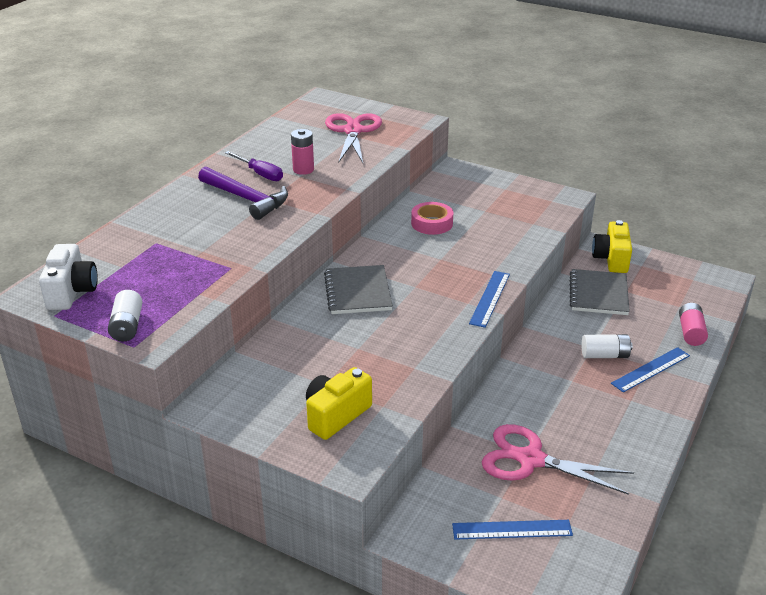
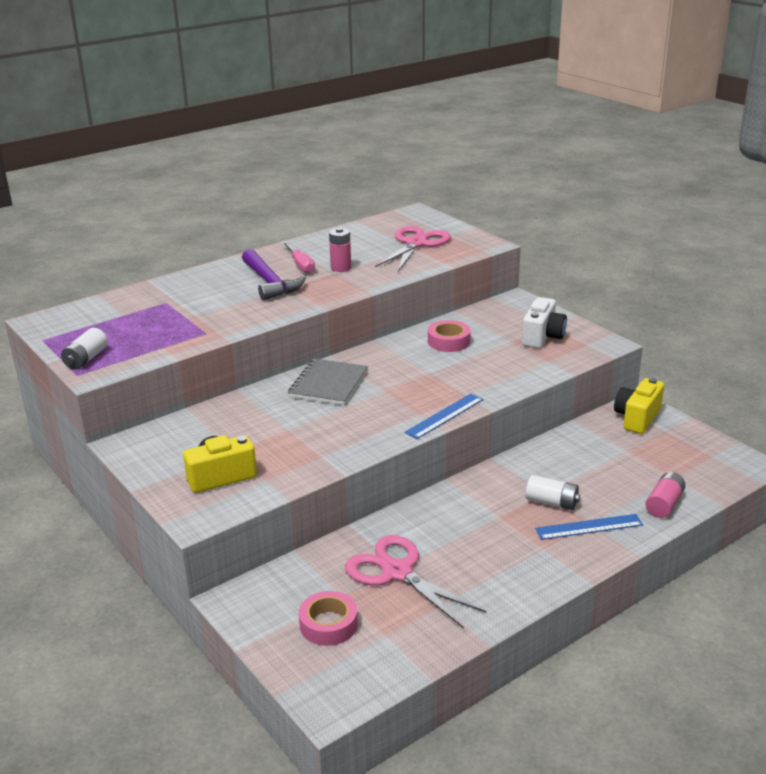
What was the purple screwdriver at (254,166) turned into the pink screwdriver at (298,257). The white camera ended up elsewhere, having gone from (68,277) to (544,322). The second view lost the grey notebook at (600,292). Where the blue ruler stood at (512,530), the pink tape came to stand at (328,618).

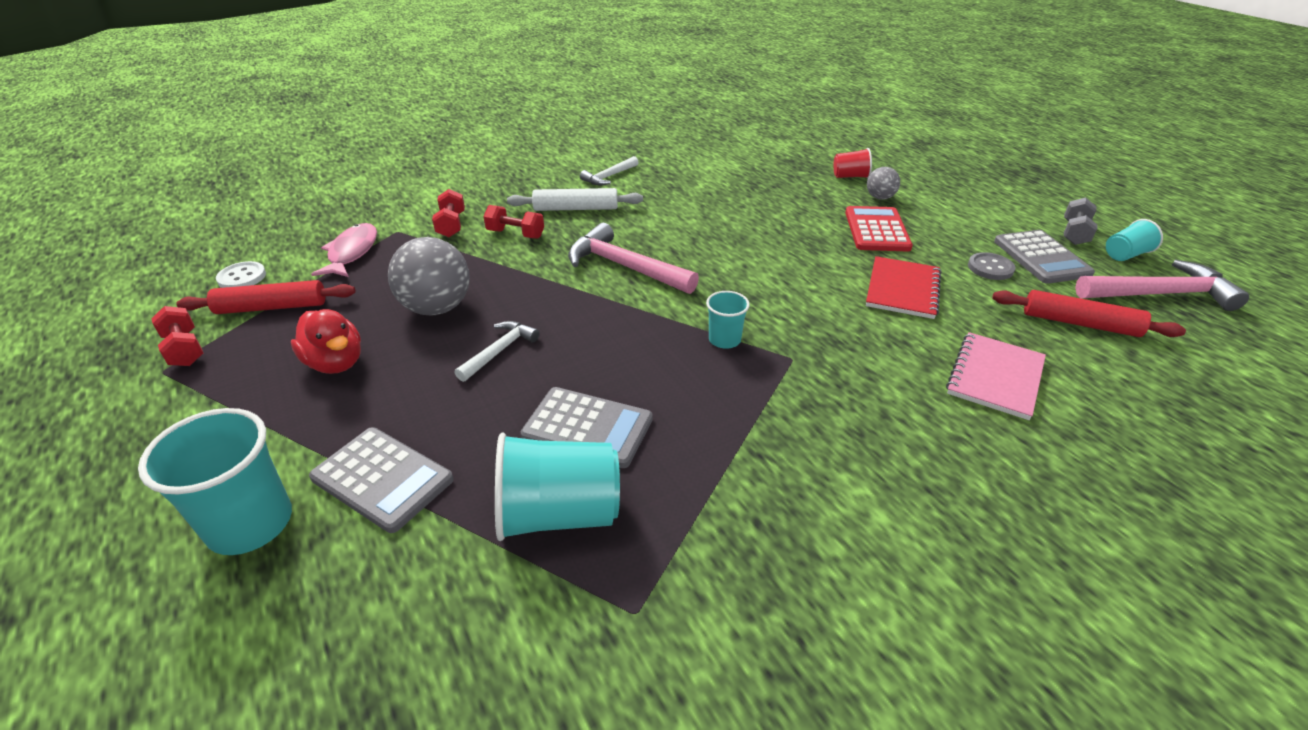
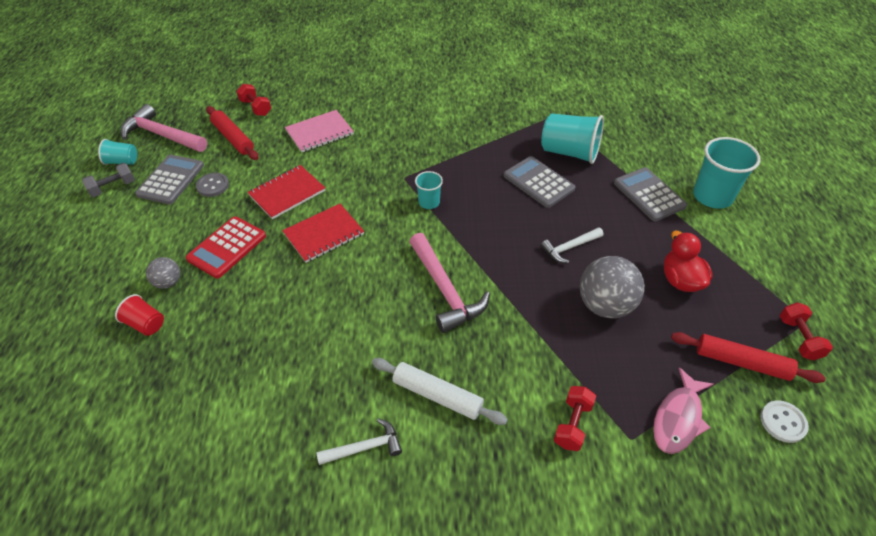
The red dumbbell ended up elsewhere, having gone from (513,222) to (254,100). The second view gained the red notebook at (323,233).

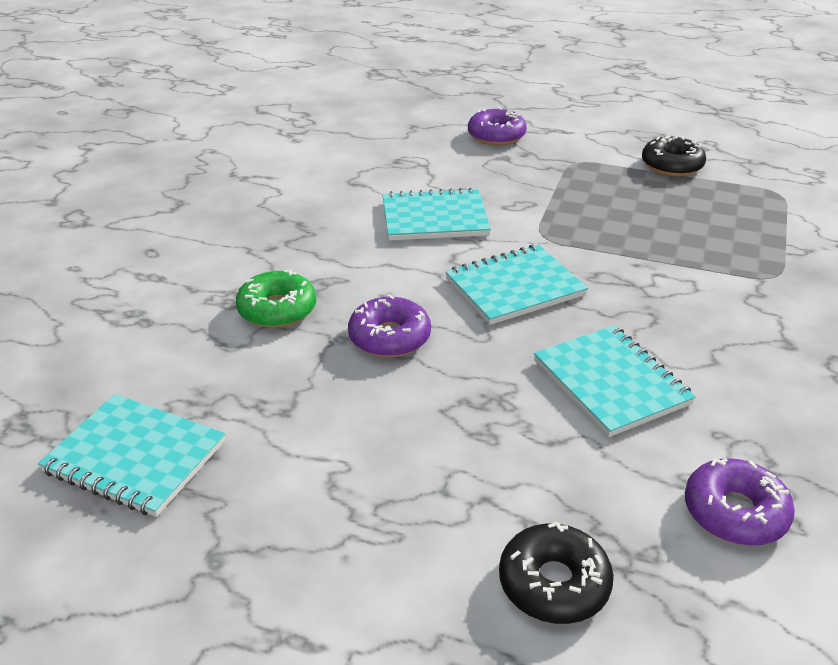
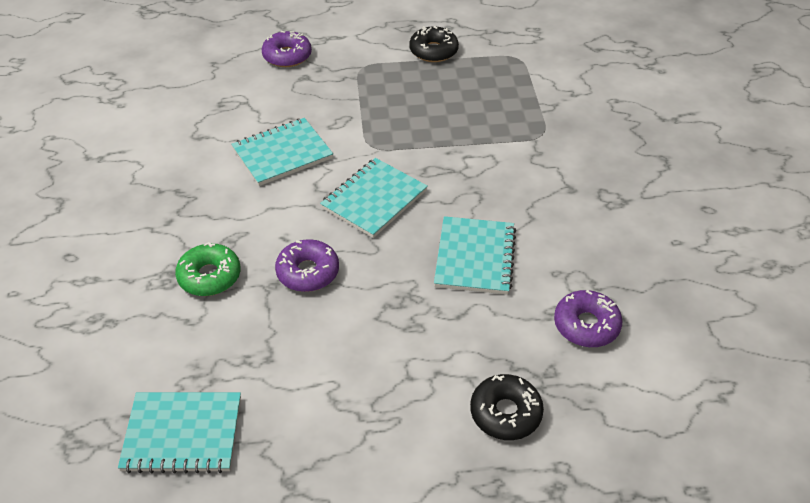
The turquoise notebook at (615,381) ended up facing another way, 60 degrees clockwise from before.

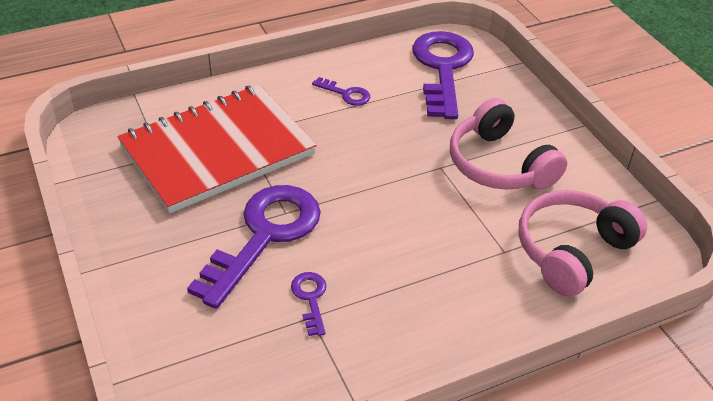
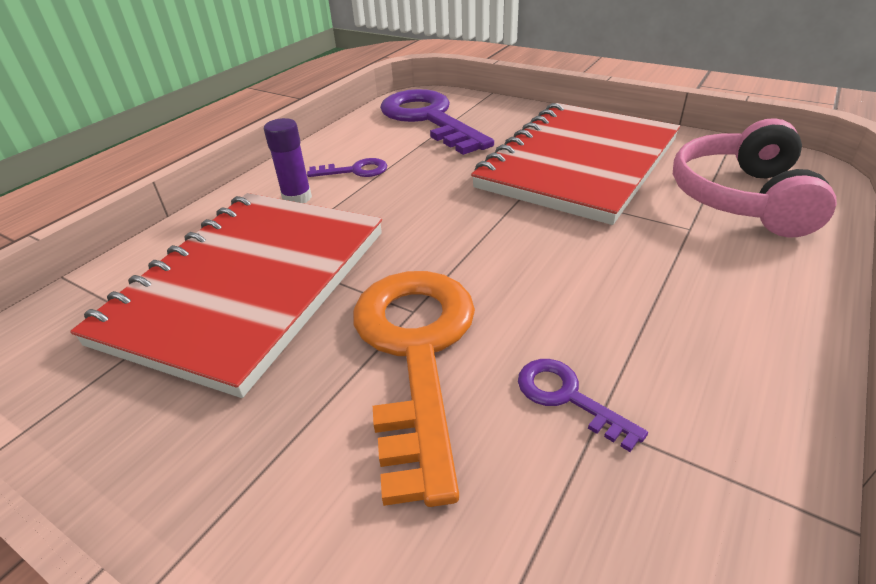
Where the pink headphones stood at (508,144), the red notebook came to stand at (575,164). What was the purple key at (254,247) turned into the orange key at (414,389). The second view gained the purple glue stick at (288,160).

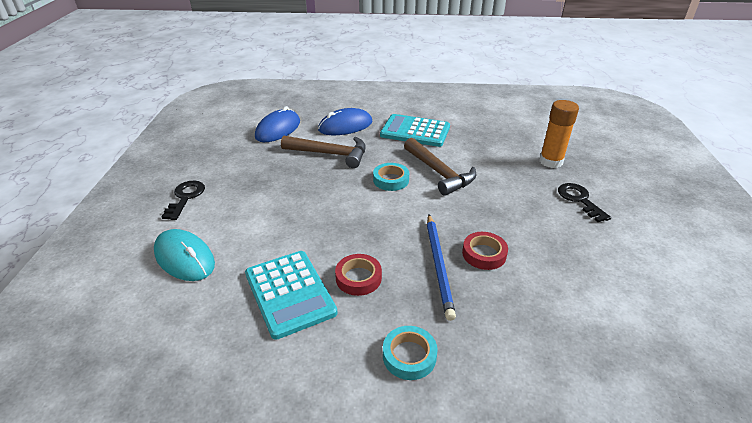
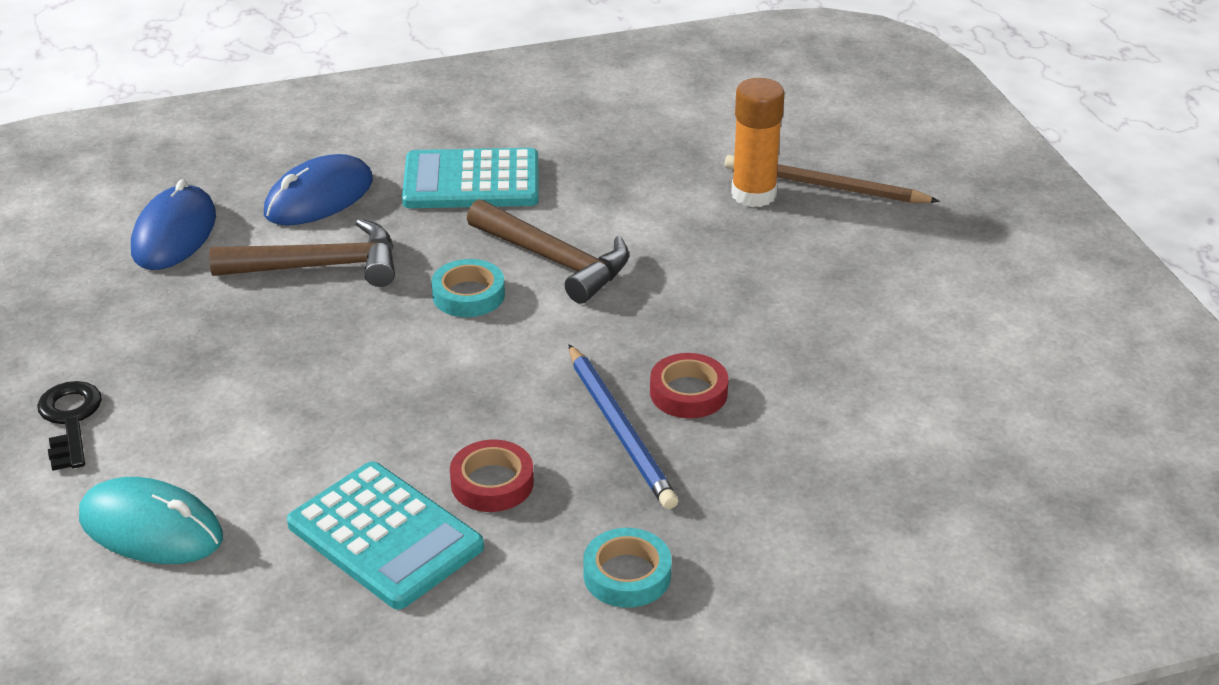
The second view lost the black key at (584,202). The second view gained the brown pencil at (832,179).

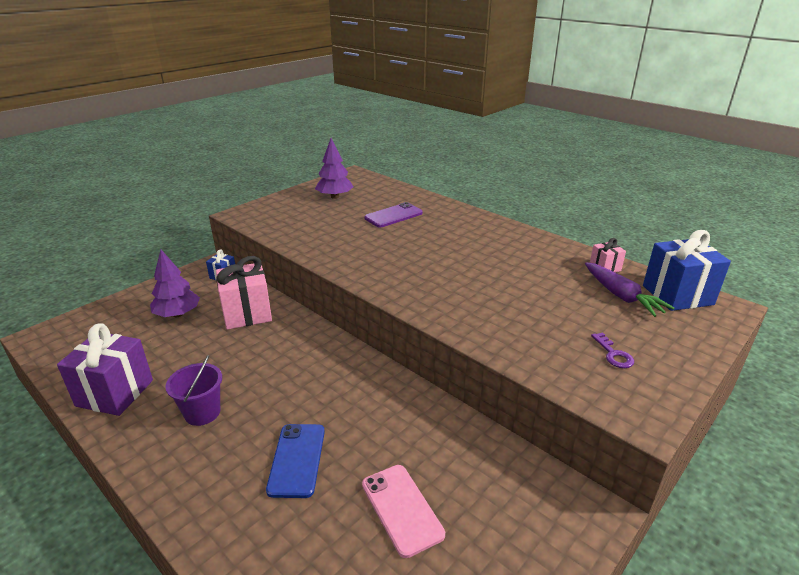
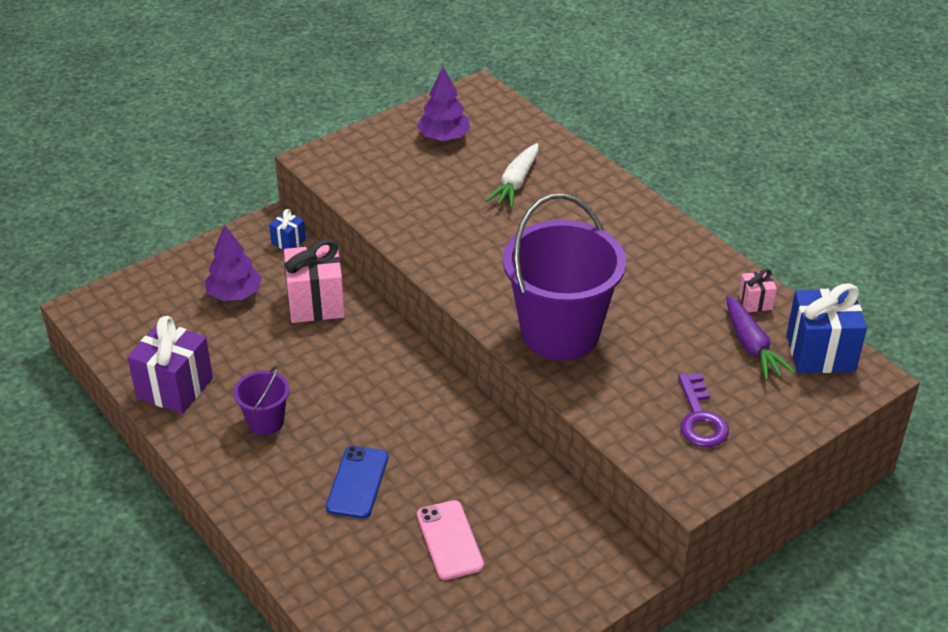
Where the purple phone stood at (394,215), the white carrot came to stand at (511,175). The size of the purple key at (612,350) changed by a factor of 1.68. The second view gained the purple bucket at (564,277).

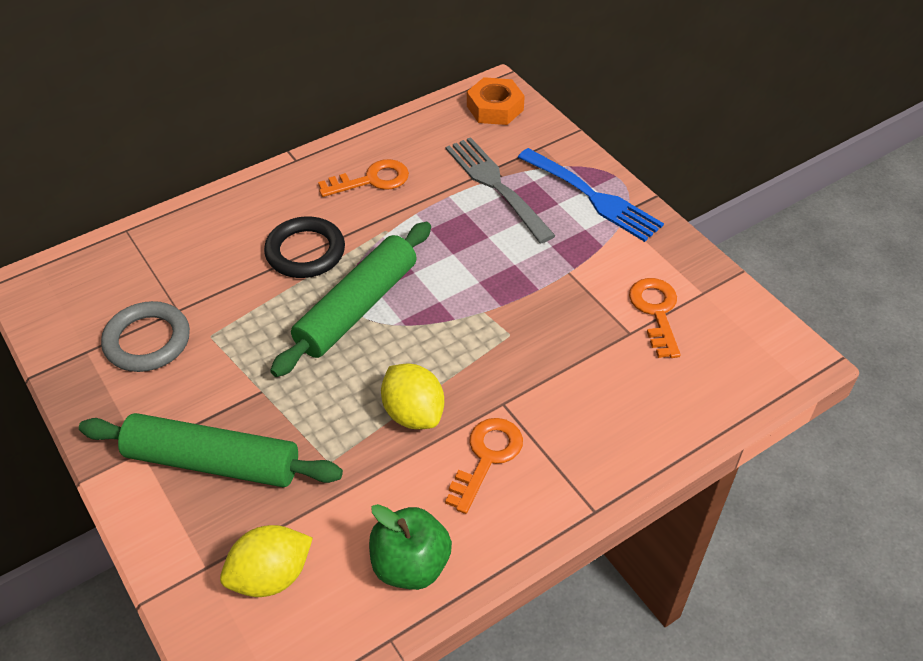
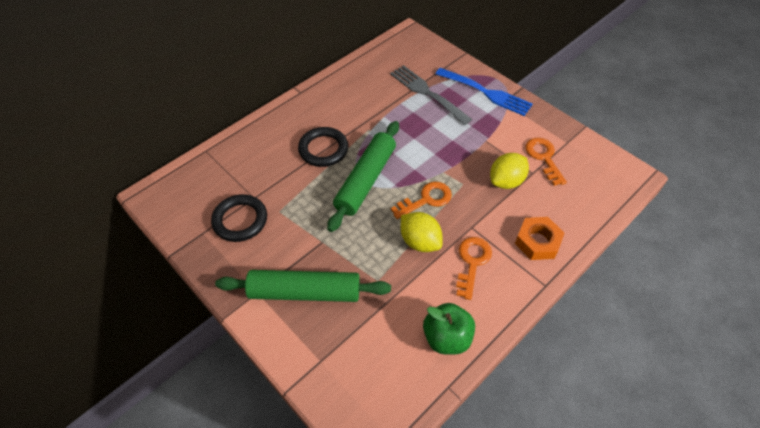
The orange nut ended up elsewhere, having gone from (496,101) to (540,238). The orange key ended up elsewhere, having gone from (363,178) to (421,200). What was the grey ring at (145,336) turned into the black ring at (239,218). The yellow lemon ended up elsewhere, having gone from (266,561) to (509,171).

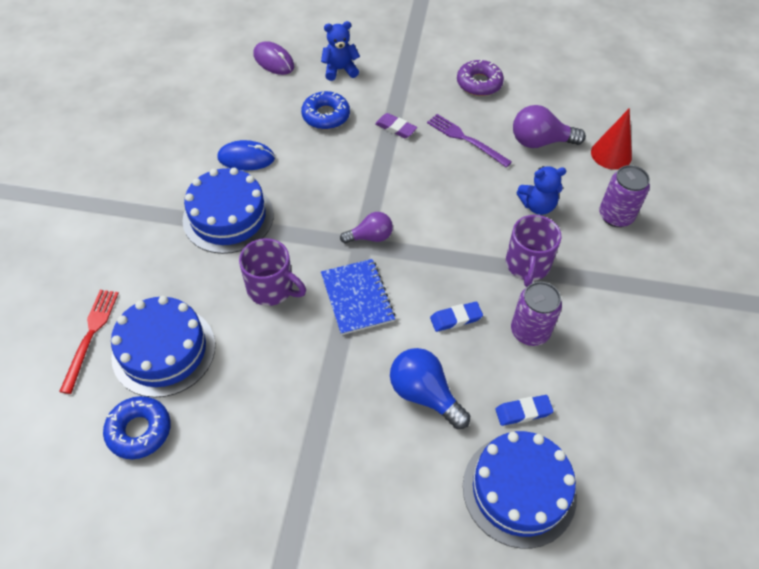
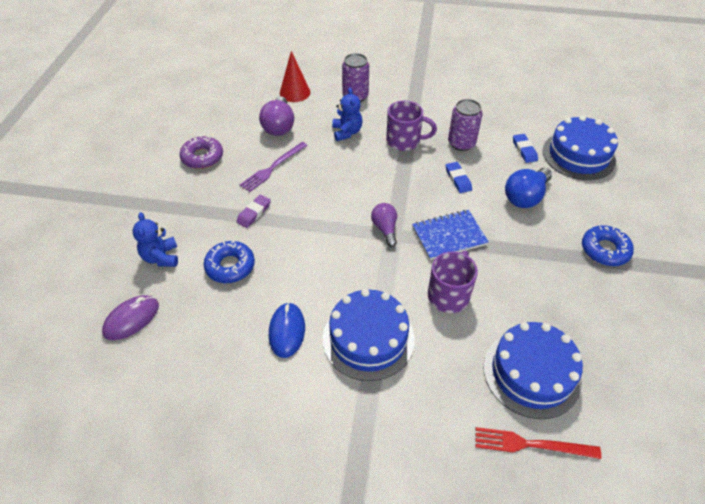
The blue donut ended up elsewhere, having gone from (137,427) to (608,245).

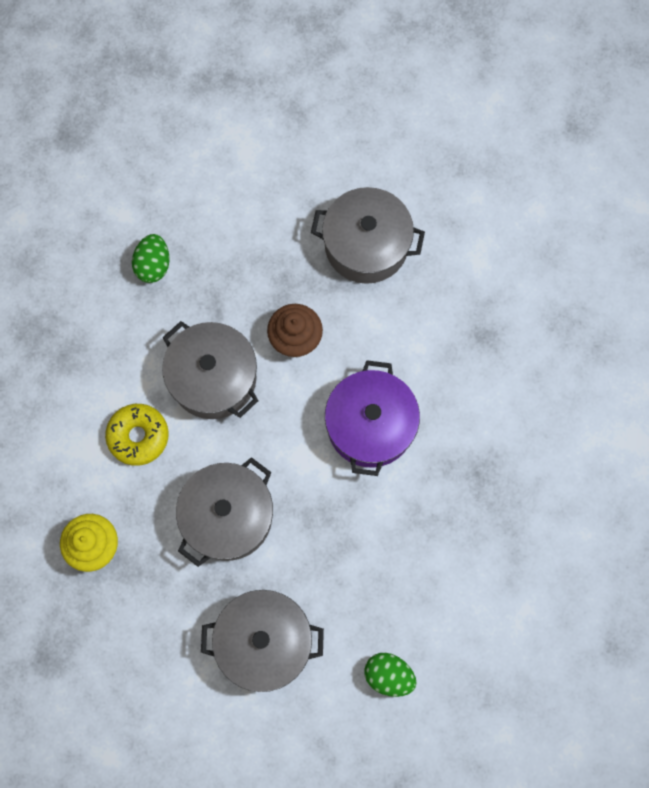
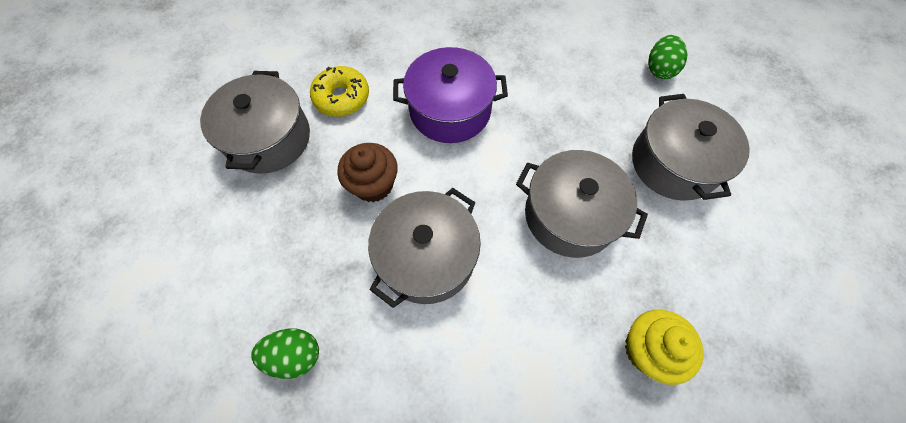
The yellow donut ended up elsewhere, having gone from (137,435) to (339,91).

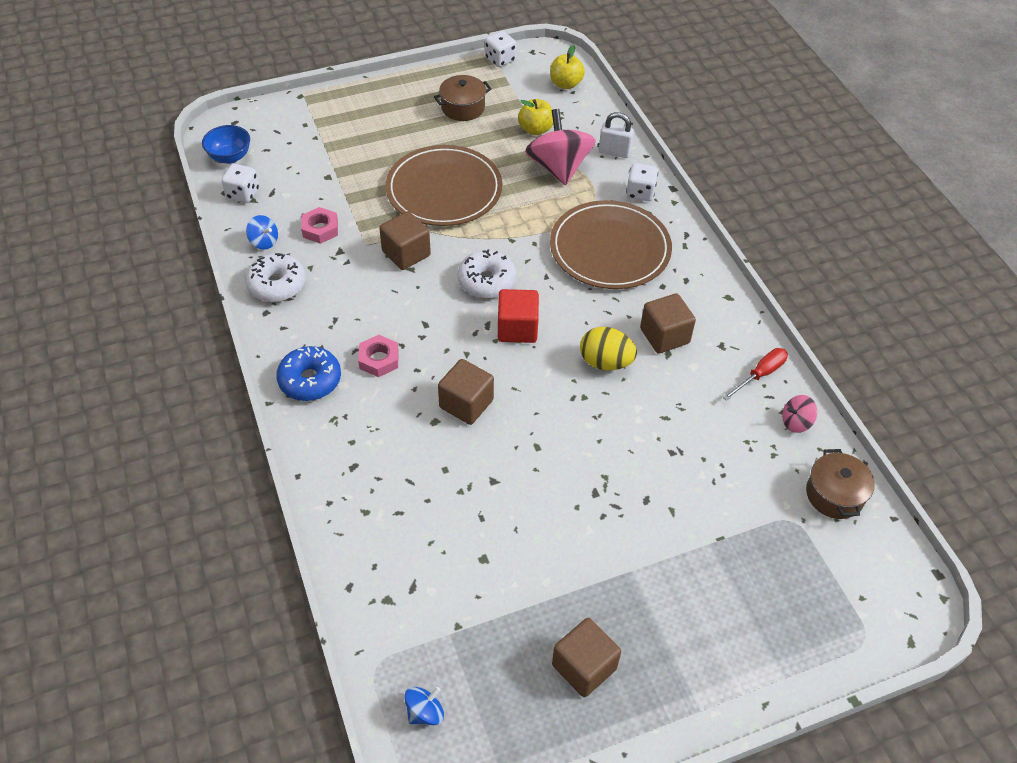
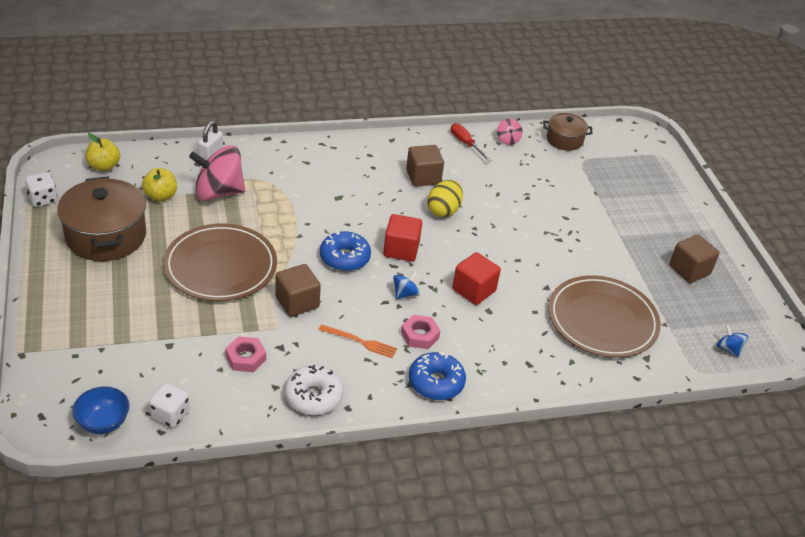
The size of the brown pot at (463,98) changed by a factor of 1.78. The second view lost the white dice at (642,182). The brown plate ended up elsewhere, having gone from (611,244) to (604,316). The blue spinning top ended up elsewhere, having gone from (262,232) to (406,285). What was the white donut at (487,274) turned into the blue donut at (345,251). What was the brown cube at (466,392) turned into the red cube at (476,278). The second view gained the orange fork at (357,341).

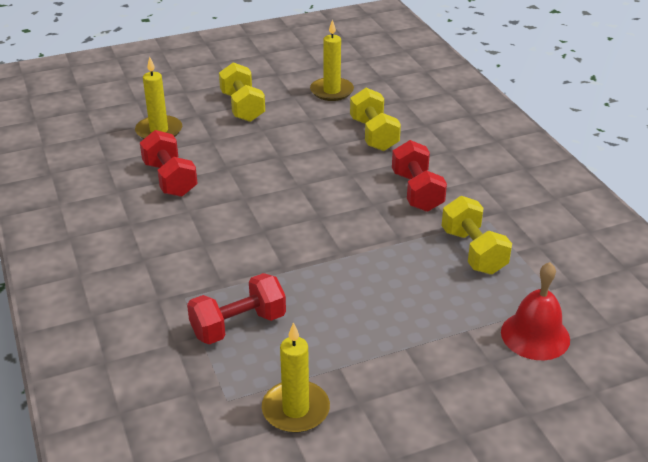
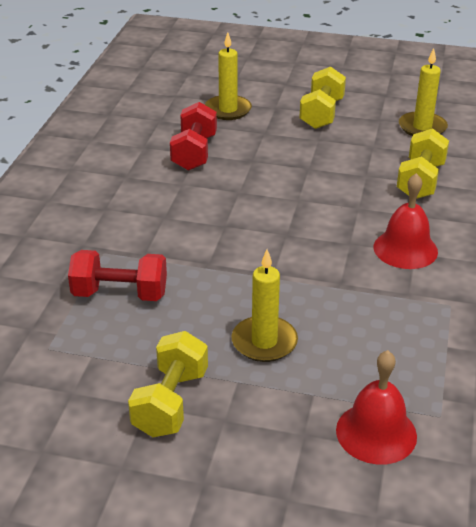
Where the red dumbbell stood at (419,176), the red bell came to stand at (406,221). The yellow dumbbell ended up elsewhere, having gone from (477,235) to (168,384). The yellow candle ended up elsewhere, having gone from (296,377) to (264,305).

